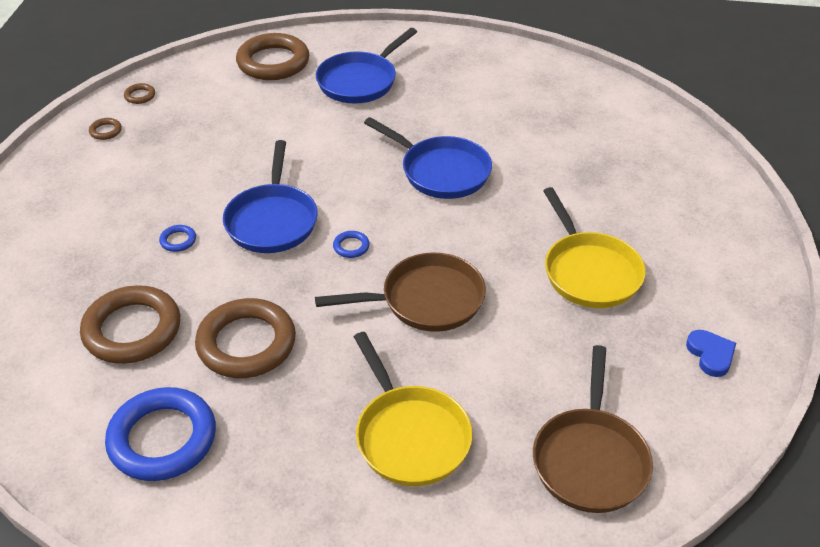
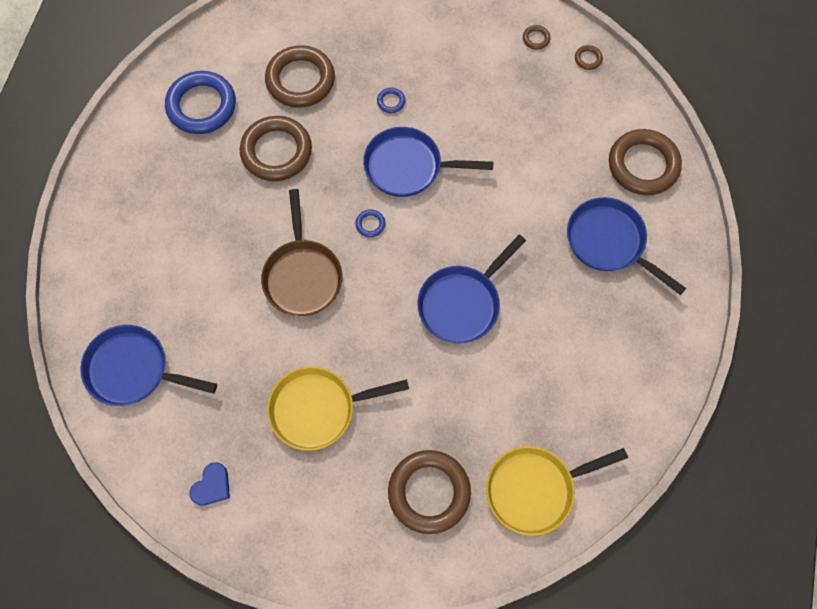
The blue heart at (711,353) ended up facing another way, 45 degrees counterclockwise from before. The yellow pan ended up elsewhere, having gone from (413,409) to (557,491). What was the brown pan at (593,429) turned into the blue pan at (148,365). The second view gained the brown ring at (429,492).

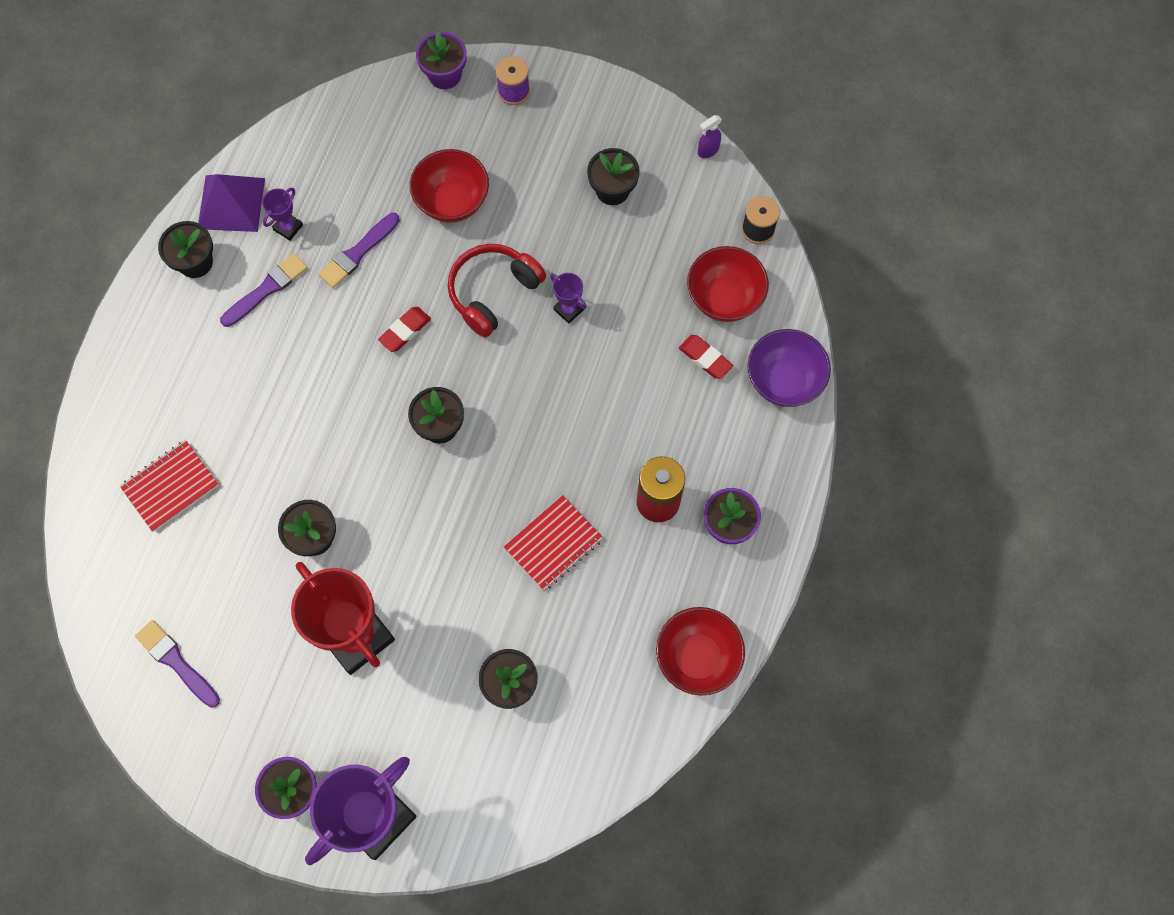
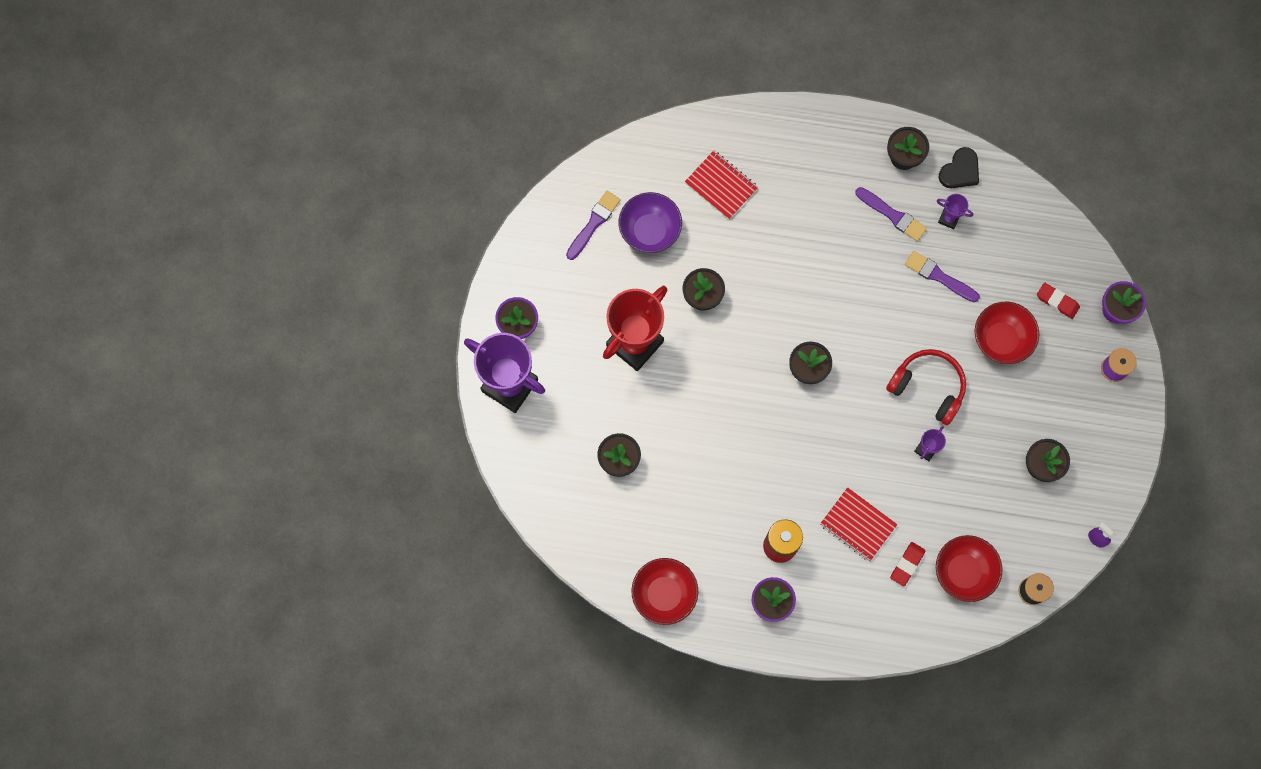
Where the purple pyramid stood at (231,203), the black heart came to stand at (959,167). The red eraser ended up elsewhere, having gone from (404,329) to (1058,301). The purple bowl ended up elsewhere, having gone from (789,368) to (650,222). The red notebook ended up elsewhere, having gone from (553,543) to (858,524).

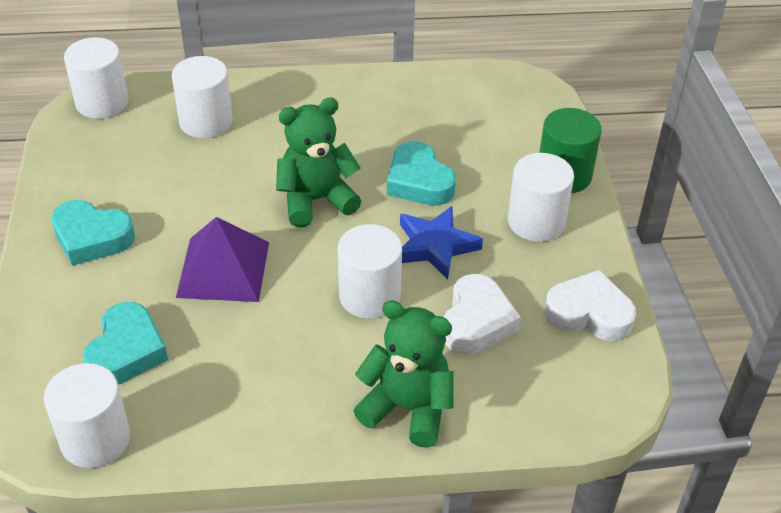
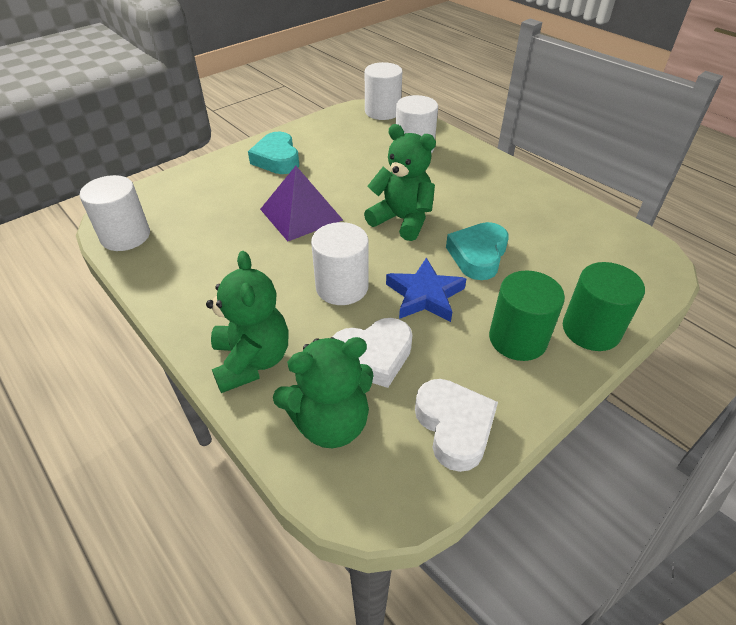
What was the white cylinder at (541,197) turned into the green cylinder at (527,316). The second view lost the turquoise heart at (125,343). The second view gained the green teddy bear at (323,392).

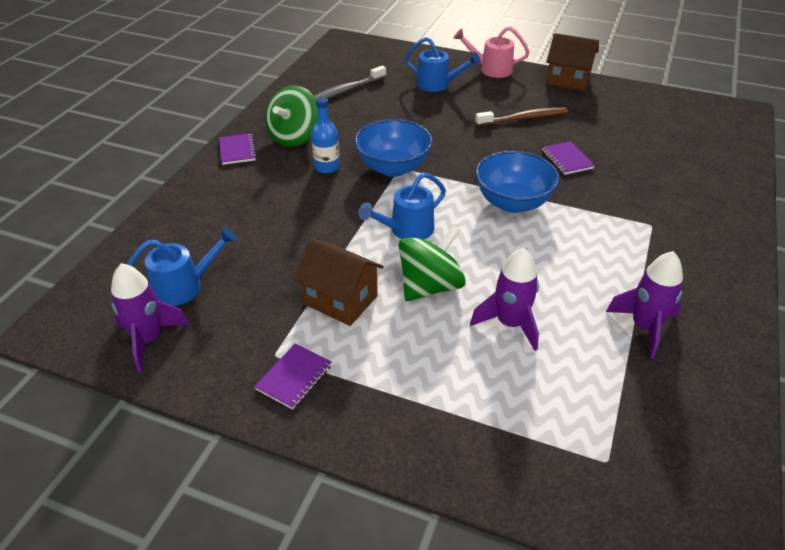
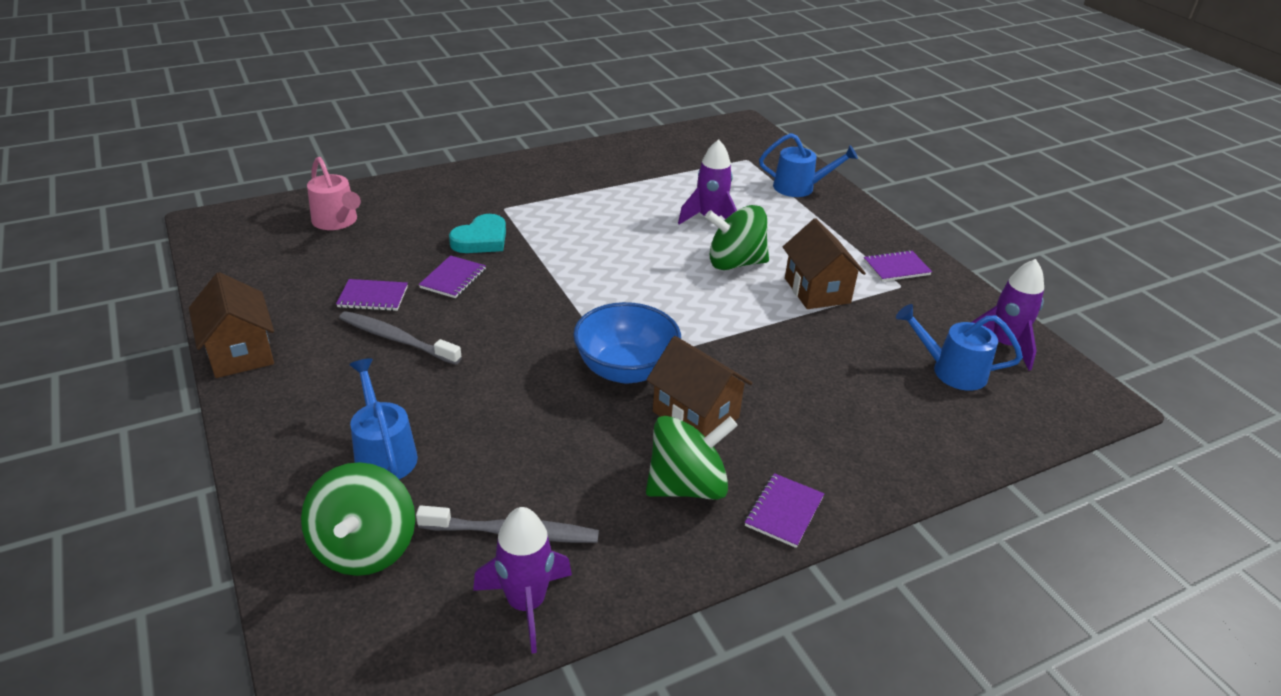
The pink watering can ended up elsewhere, having gone from (491,52) to (334,193). Where the blue bottle stood at (325,135), the brown house came to stand at (699,386). What was the brown toothbrush at (521,116) turned into the grey toothbrush at (400,338). The second view lost the blue bowl at (517,182). The blue watering can ended up elsewhere, having gone from (402,205) to (808,165). The purple rocket ended up elsewhere, having gone from (644,305) to (522,580). The second view gained the turquoise heart at (477,233). The second view gained the purple notebook at (372,295). The second view gained the green spinning top at (358,519).

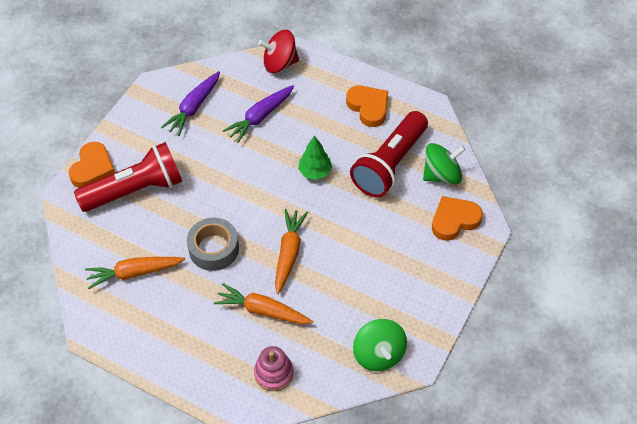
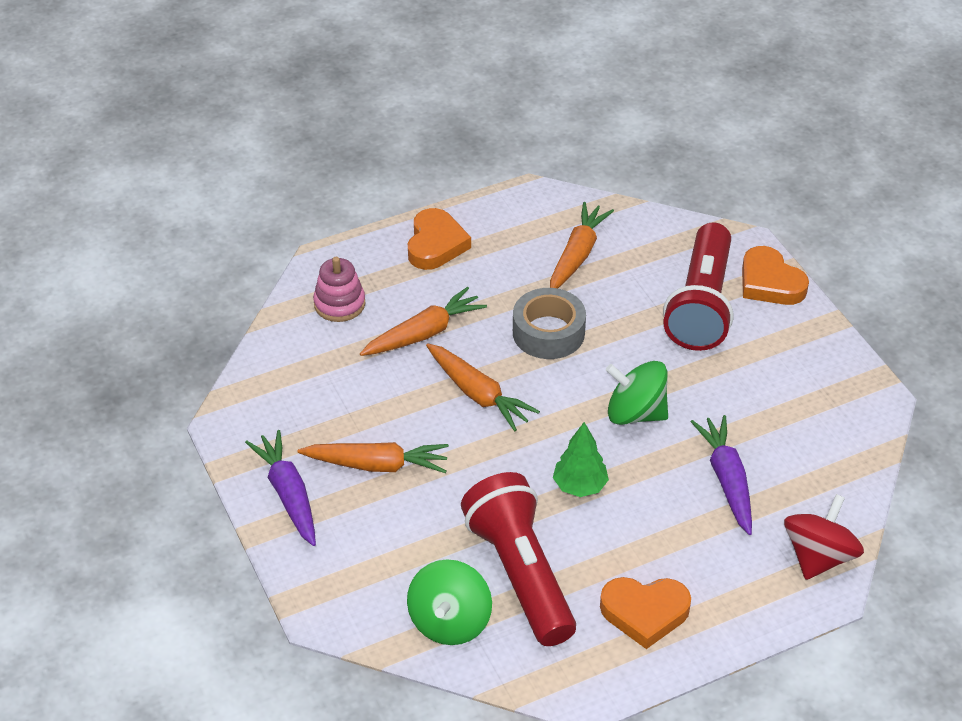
The purple carrot ended up elsewhere, having gone from (190,103) to (280,488). The orange heart ended up elsewhere, having gone from (457,218) to (439,239). The green spinning top ended up elsewhere, having gone from (380,345) to (637,393). The second view gained the orange carrot at (373,457).

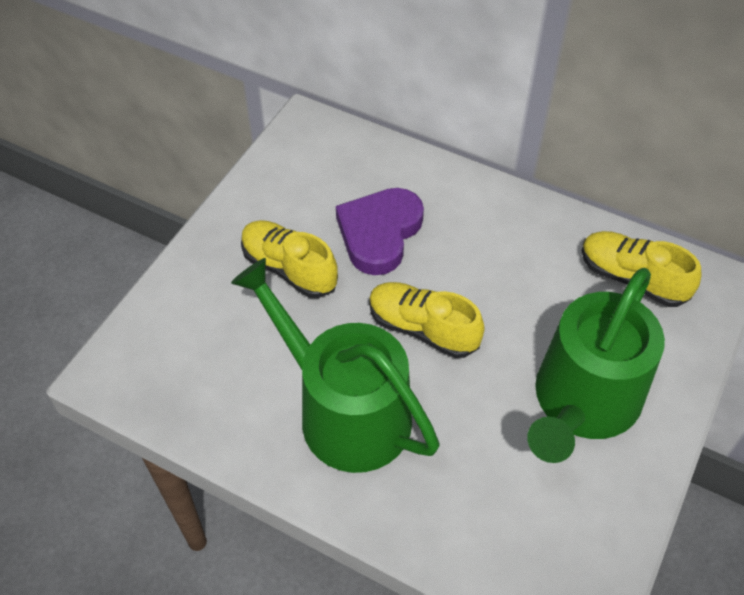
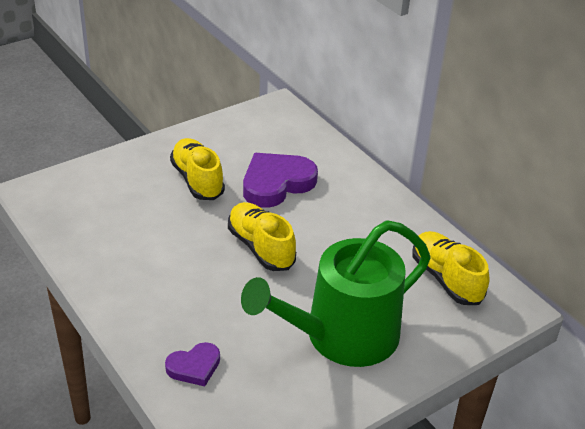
The second view lost the green watering can at (335,365). The second view gained the purple heart at (192,364).

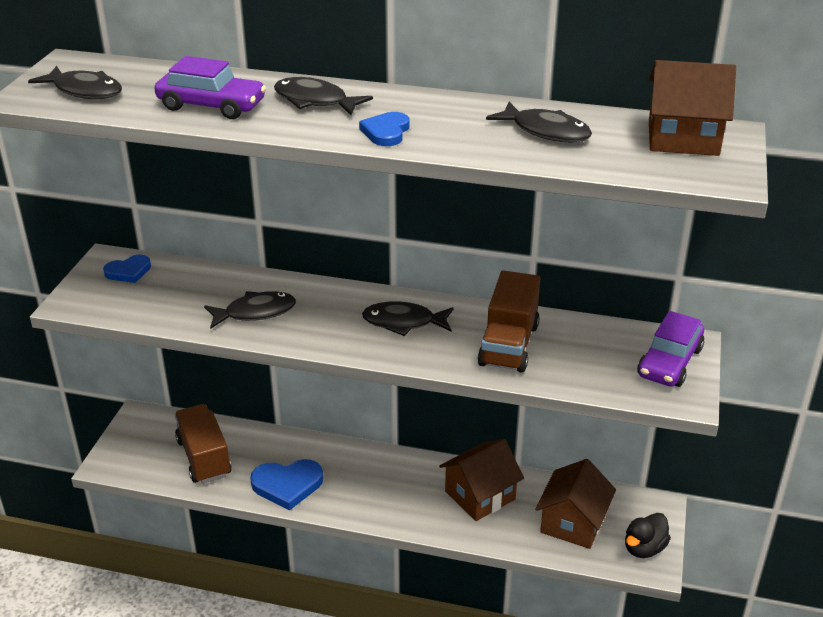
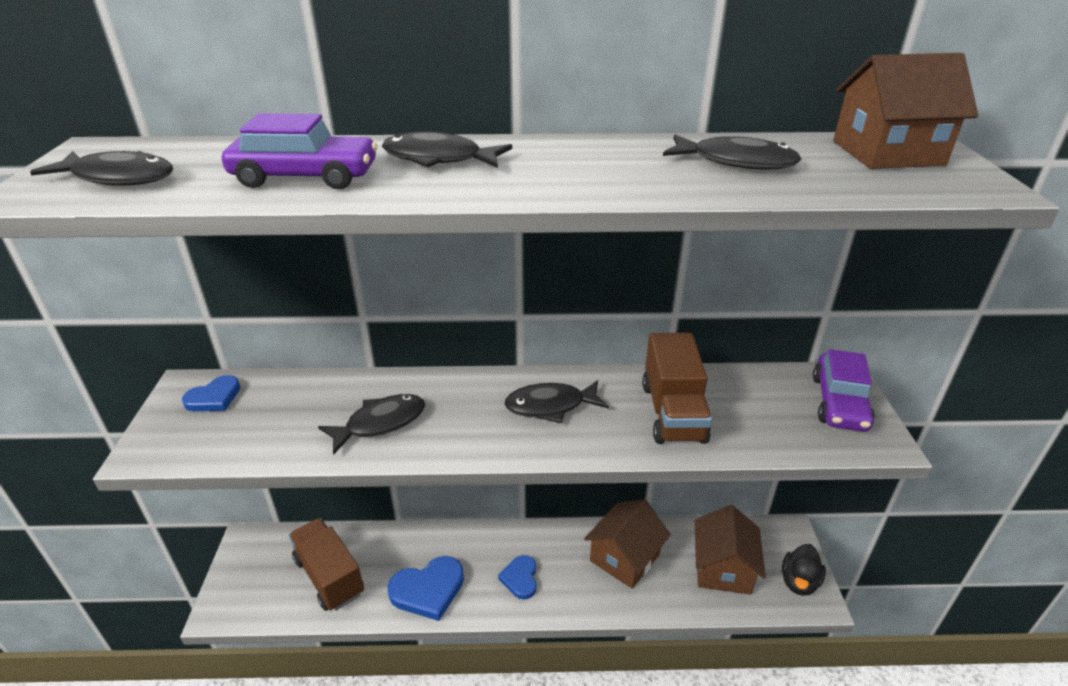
The blue heart ended up elsewhere, having gone from (384,129) to (517,577).

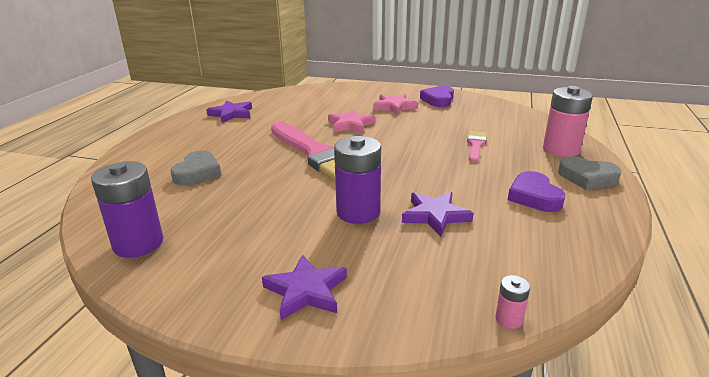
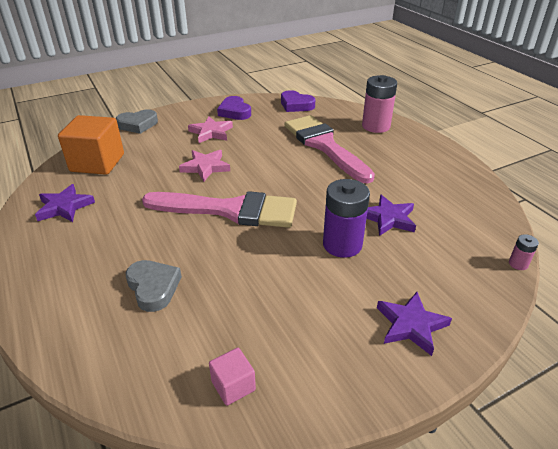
The size of the pink brush at (477,146) changed by a factor of 2.19. The grey heart ended up elsewhere, having gone from (589,173) to (137,121). Where the purple battery stood at (127,209), the pink cube came to stand at (232,377). The purple heart ended up elsewhere, having gone from (536,191) to (298,101). The second view gained the orange cube at (91,145).

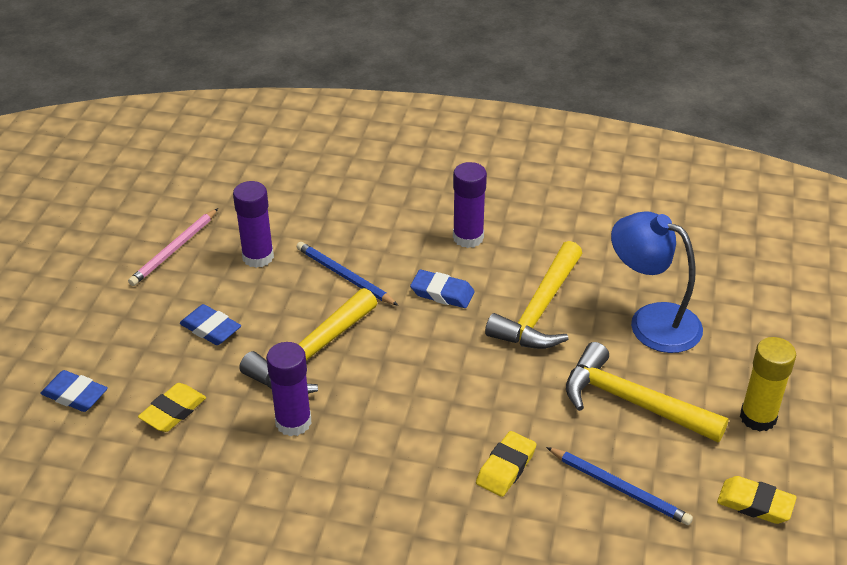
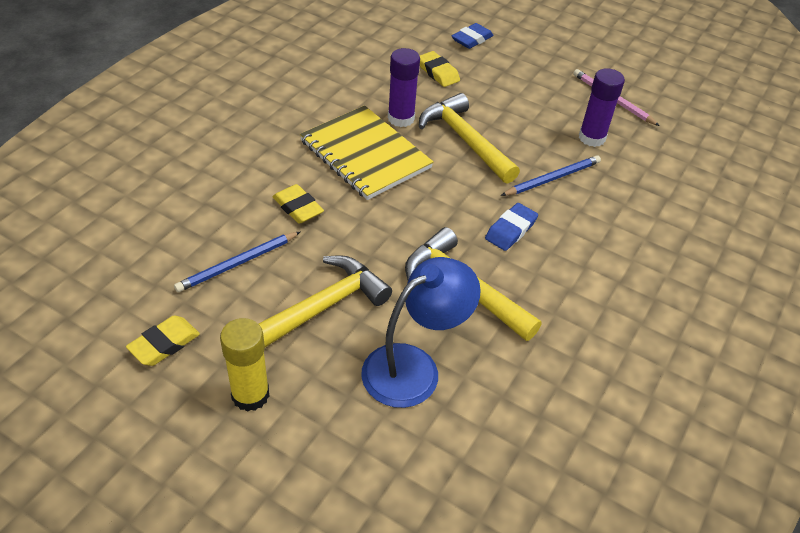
The second view lost the purple glue stick at (470,205). The second view lost the blue eraser at (210,324). The second view gained the yellow notebook at (367,153).

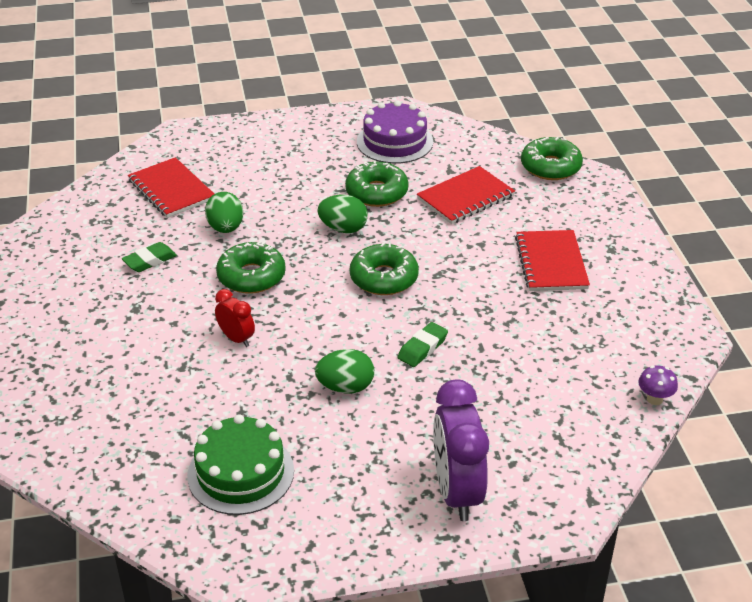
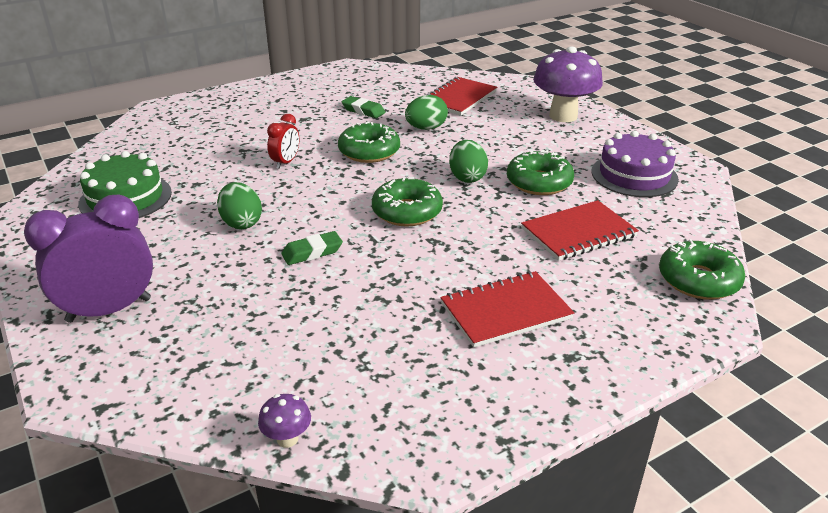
The red notebook at (466,195) ended up facing another way, 60 degrees counterclockwise from before. The green eraser at (422,344) ended up facing another way, 45 degrees counterclockwise from before. The second view gained the purple mushroom at (568,84).

